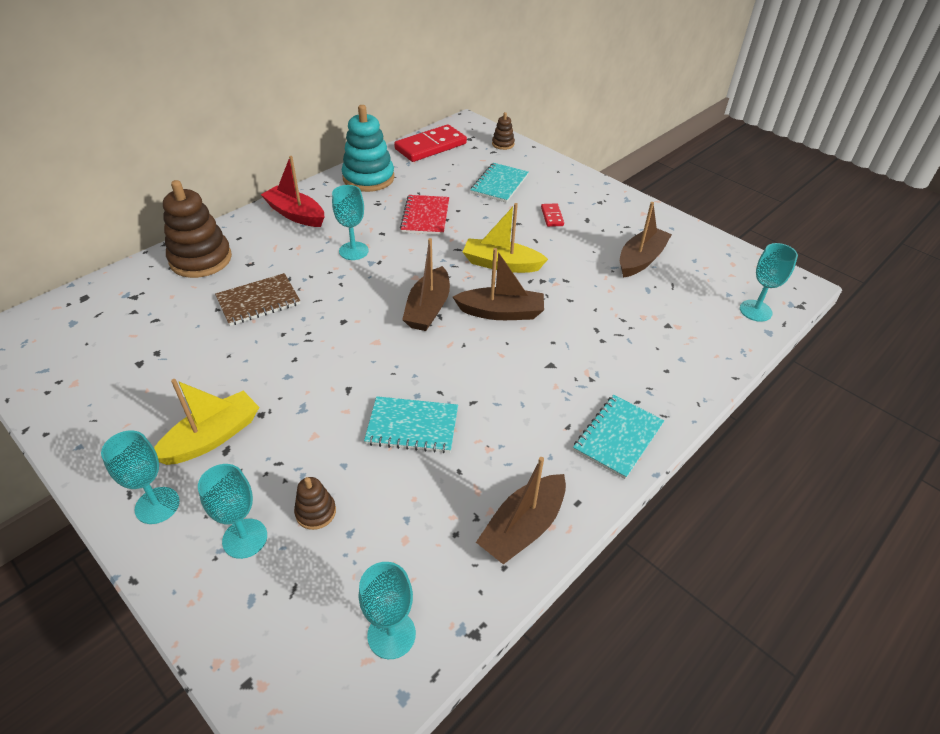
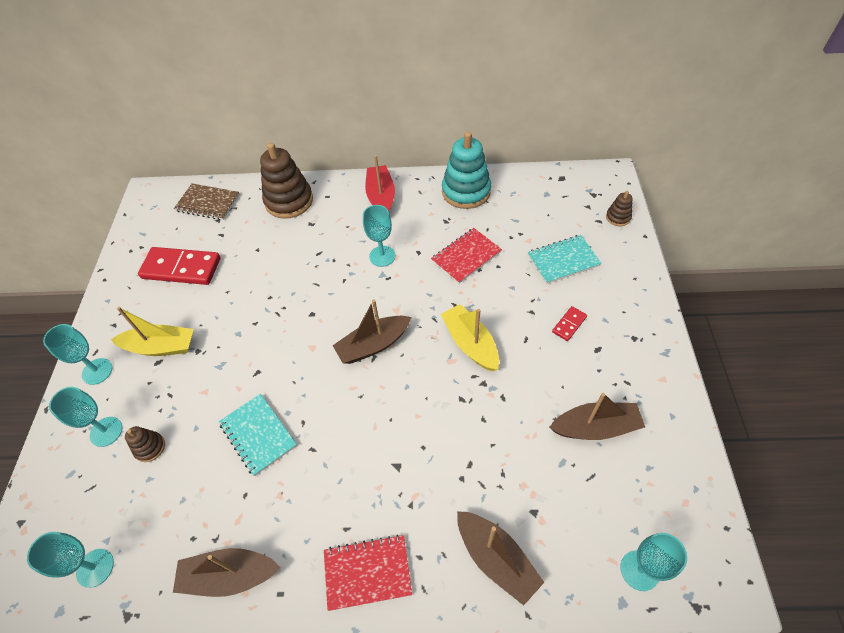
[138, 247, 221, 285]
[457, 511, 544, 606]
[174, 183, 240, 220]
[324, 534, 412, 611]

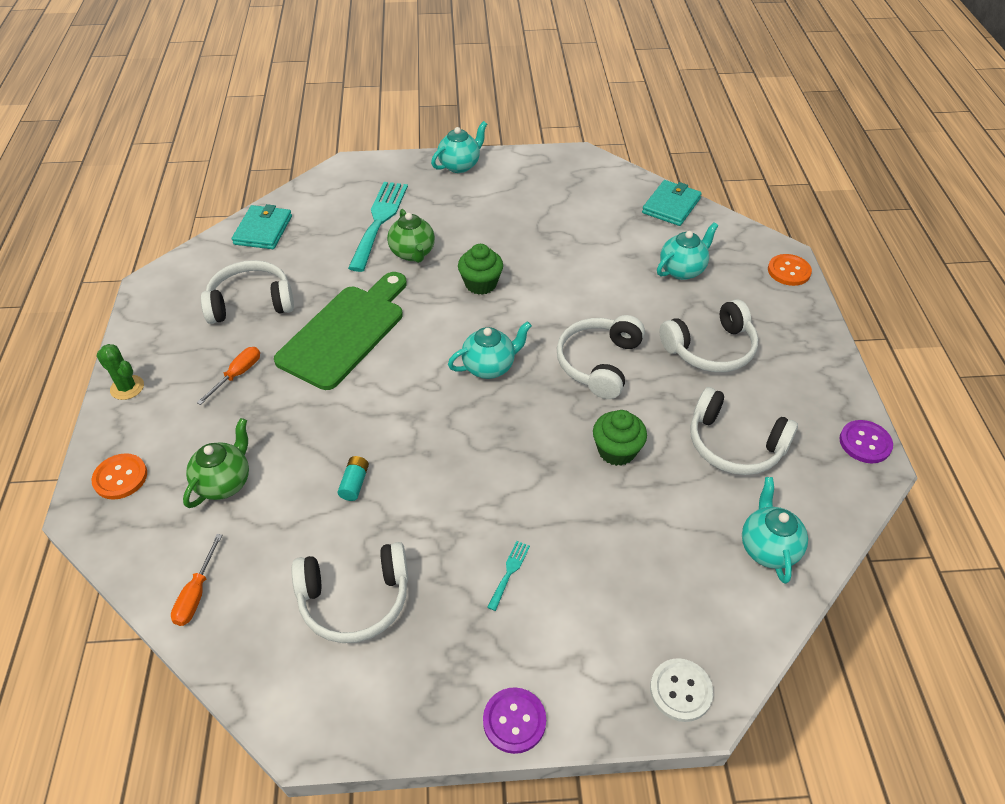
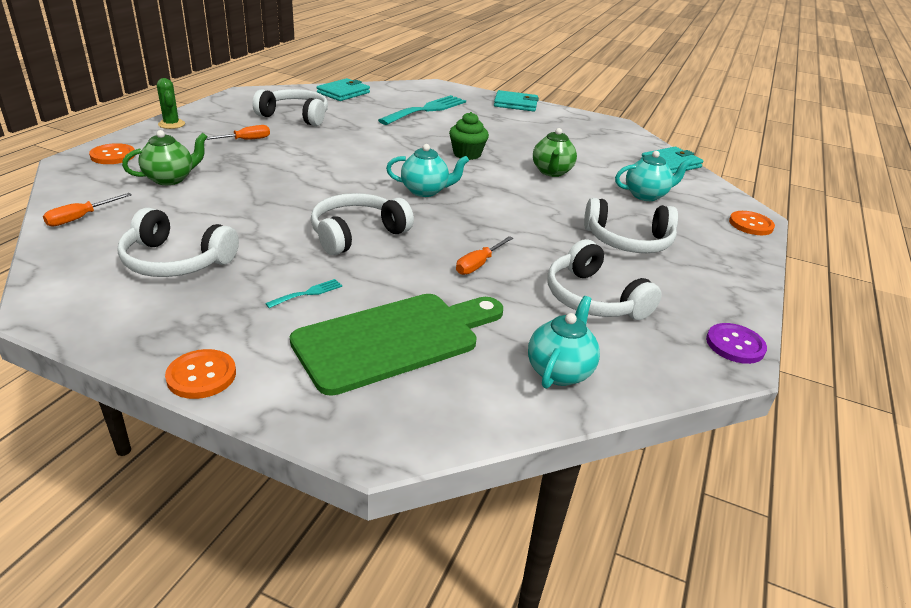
[494, 90, 539, 111]
[533, 128, 577, 177]
[290, 294, 503, 396]
[311, 193, 414, 255]
[456, 236, 513, 275]
[338, 456, 369, 501] (first image)
[650, 658, 713, 722] (first image)
[165, 349, 236, 399]

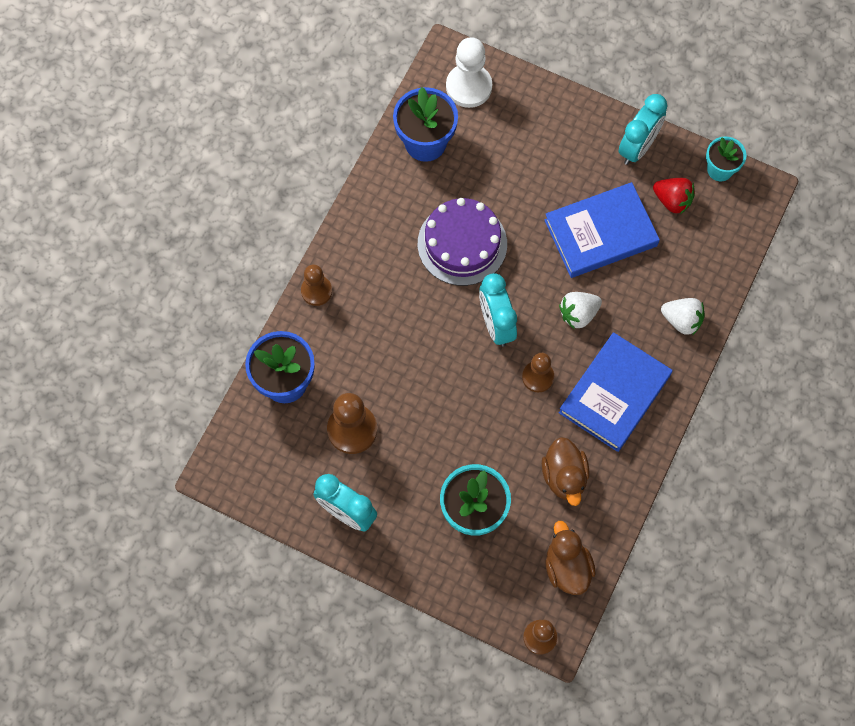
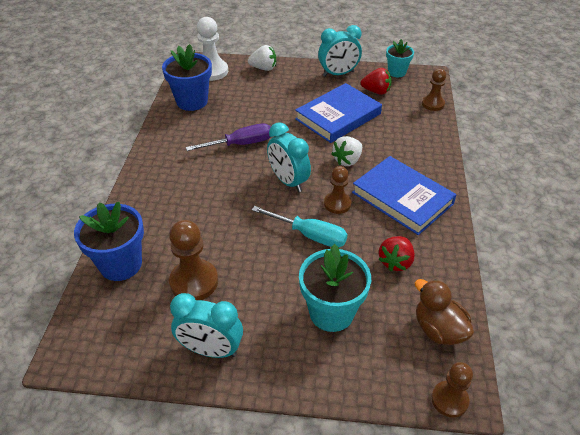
[318, 25, 362, 76]
[186, 123, 271, 151]
[422, 69, 446, 111]
[248, 45, 276, 71]
[352, 156, 457, 235]
[379, 236, 415, 271]
[252, 206, 347, 247]

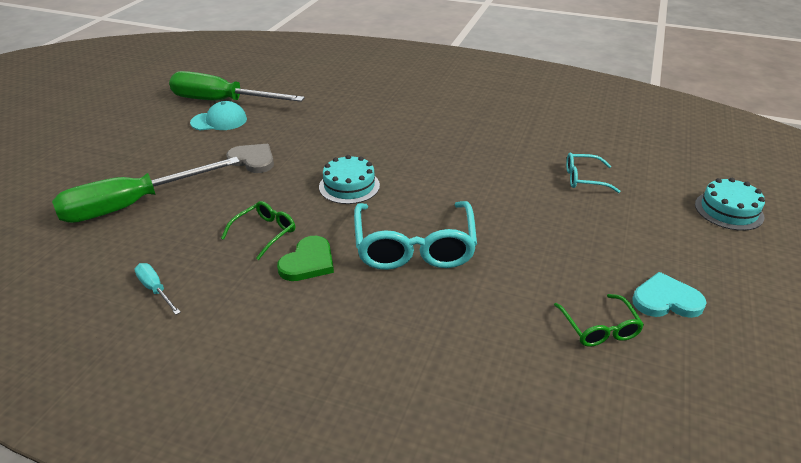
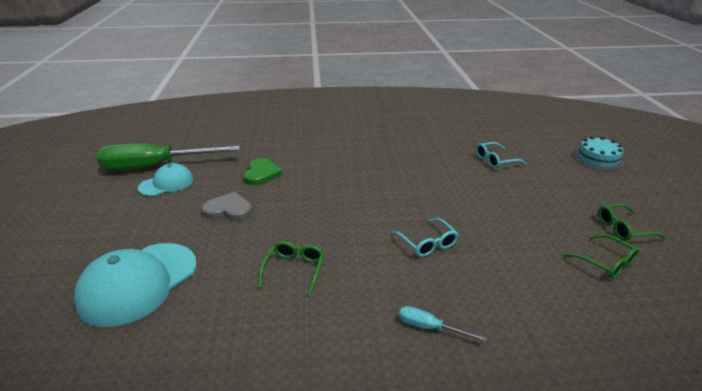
[319, 155, 380, 204] (first image)
[74, 243, 197, 327]
[392, 218, 459, 257]
[243, 158, 282, 185]
[399, 306, 487, 342]
[598, 204, 666, 241]

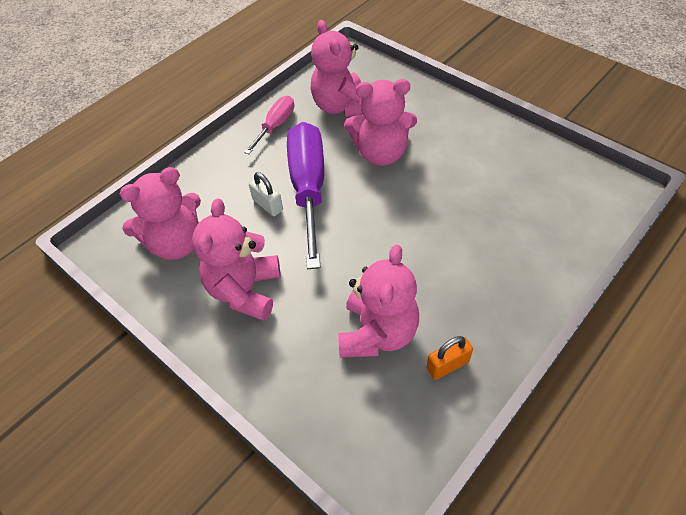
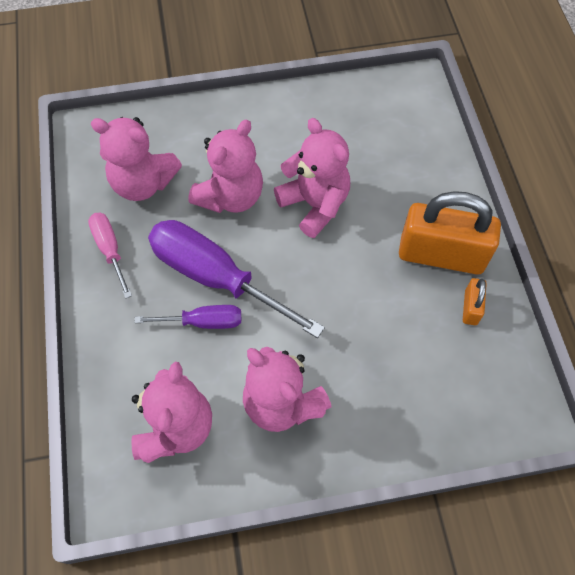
[135, 305, 241, 329]
[274, 118, 350, 238]
[399, 191, 501, 275]

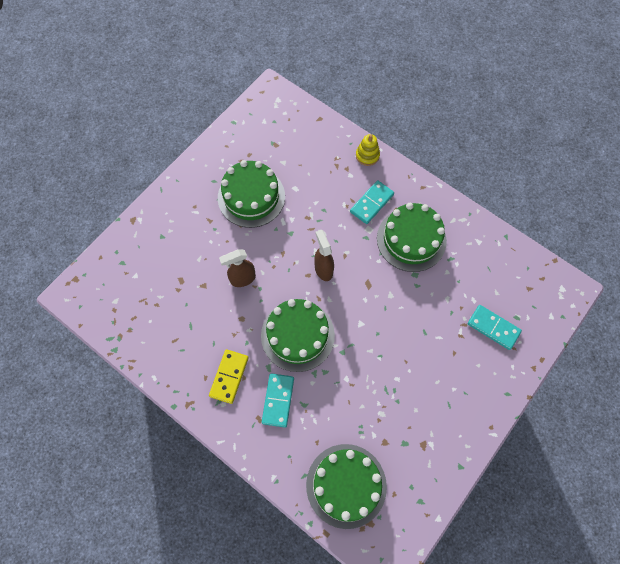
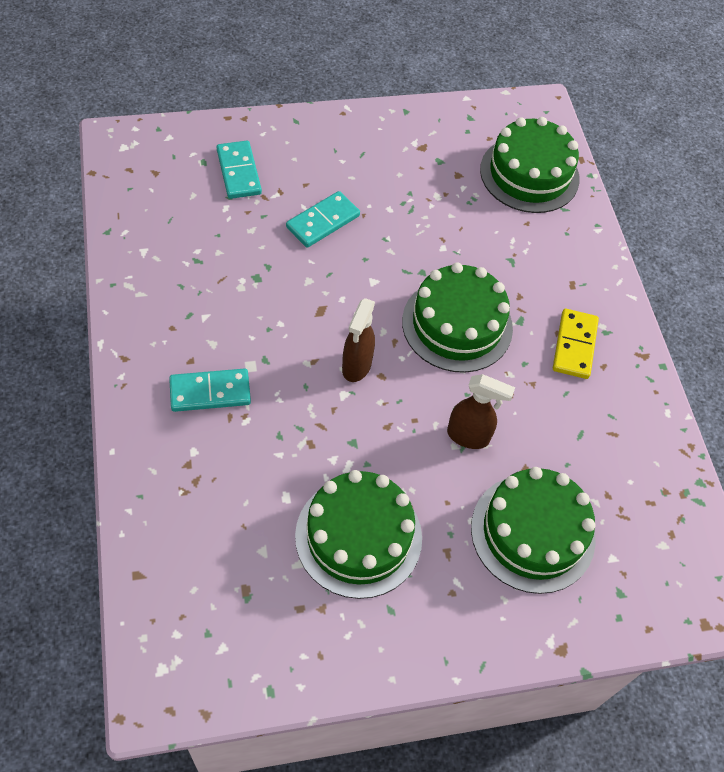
[356, 134, 380, 166] (first image)
[471, 467, 596, 594]
[553, 309, 599, 379]
[286, 191, 360, 248]

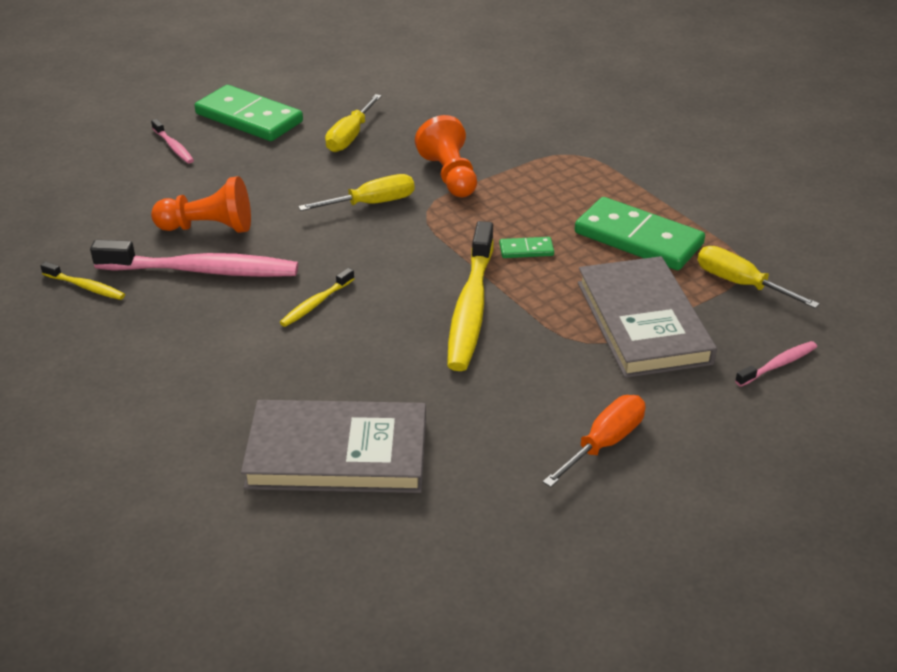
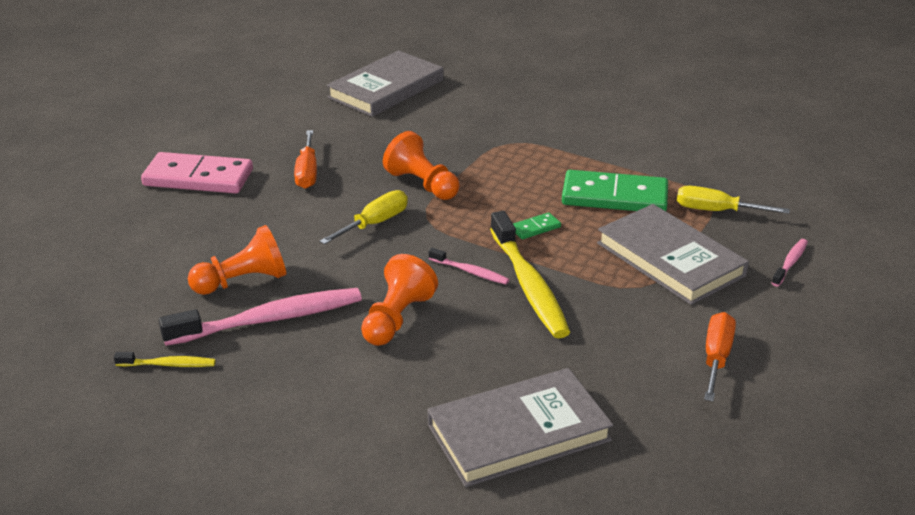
[141, 152, 253, 194]
[294, 130, 317, 189]
[429, 248, 509, 285]
[361, 254, 438, 346]
[327, 50, 443, 117]

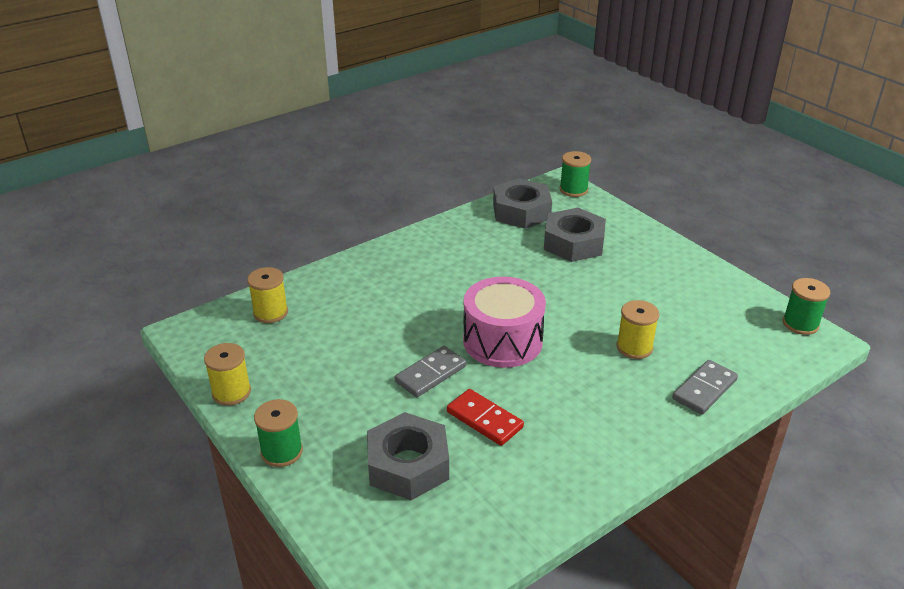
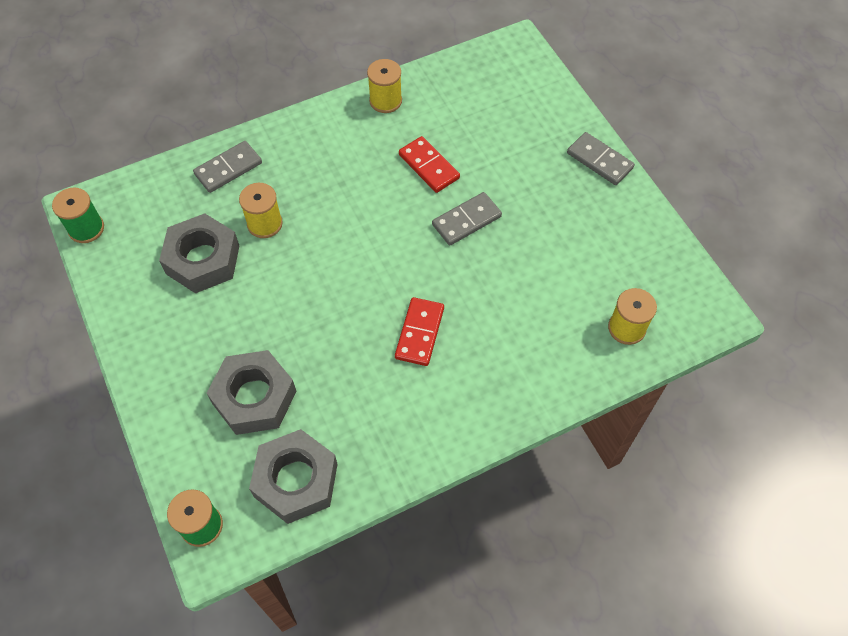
[463, 277, 546, 368] (first image)
[367, 59, 402, 113]
[567, 132, 635, 185]
[159, 214, 239, 293]
[395, 297, 444, 366]

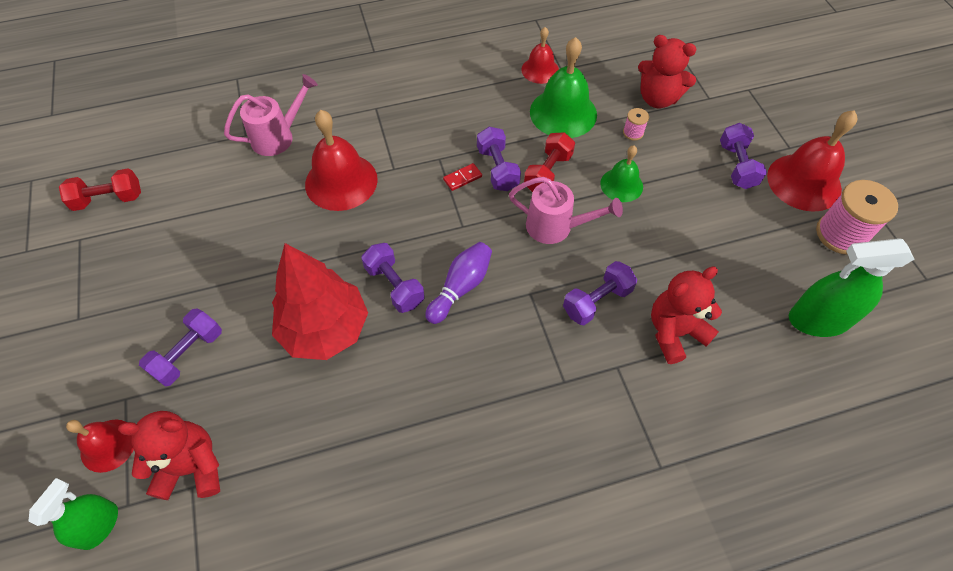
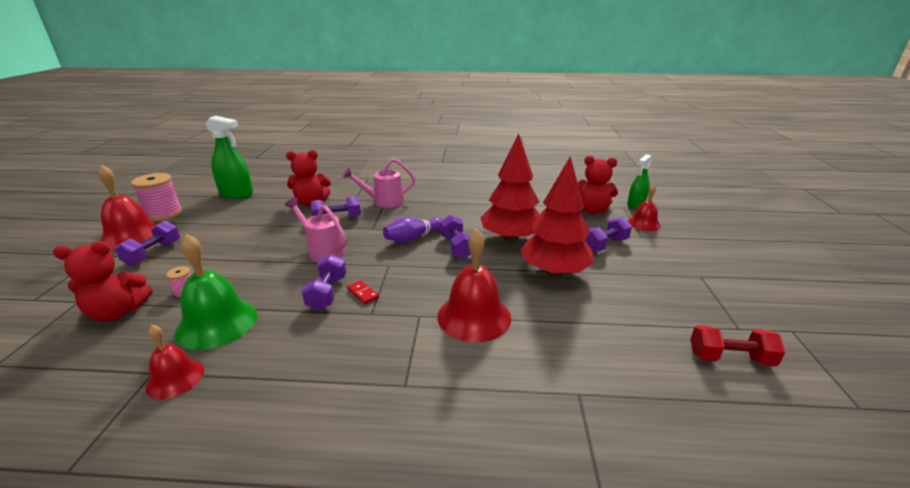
[53, 241, 152, 322]
[343, 158, 415, 208]
[524, 132, 575, 192] (first image)
[600, 145, 643, 202] (first image)
[347, 280, 379, 304]
[520, 156, 594, 277]

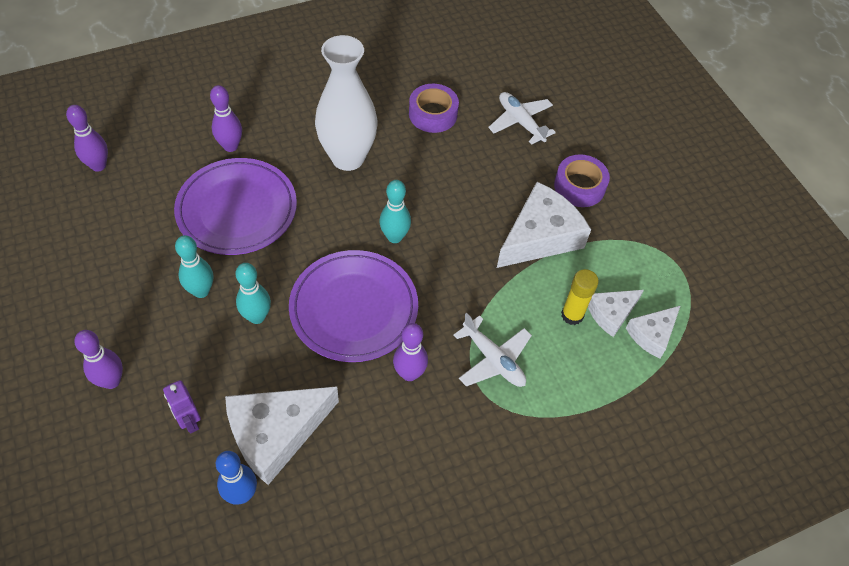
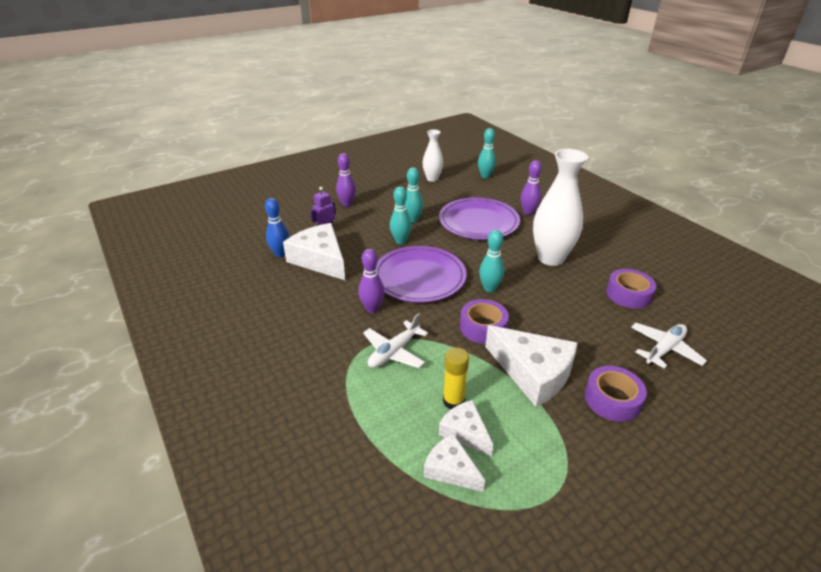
[478, 128, 496, 178]
[423, 130, 443, 182]
[460, 299, 509, 344]

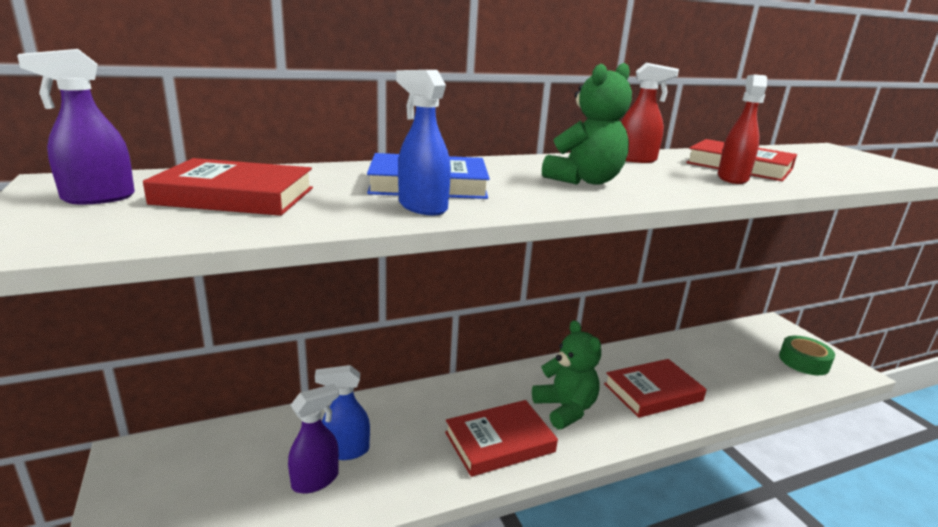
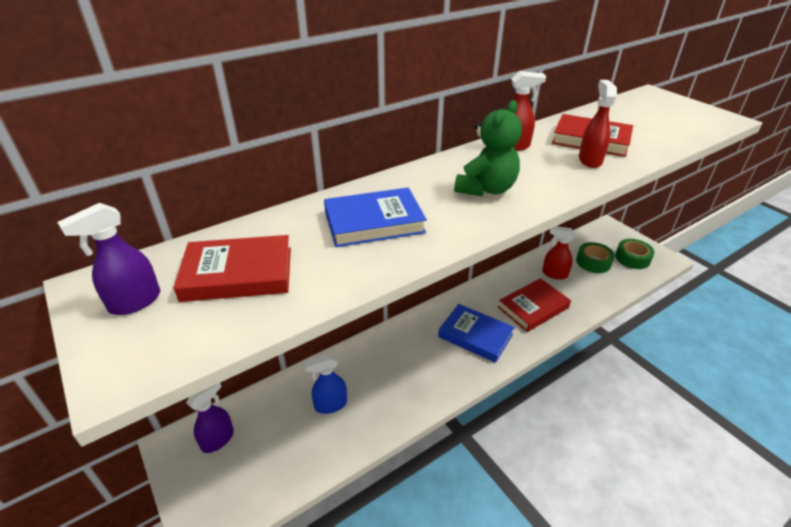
[396, 70, 451, 215] (first image)
[438, 304, 515, 363]
[186, 383, 234, 453]
[445, 400, 558, 477] (first image)
[542, 226, 575, 280]
[576, 242, 615, 273]

